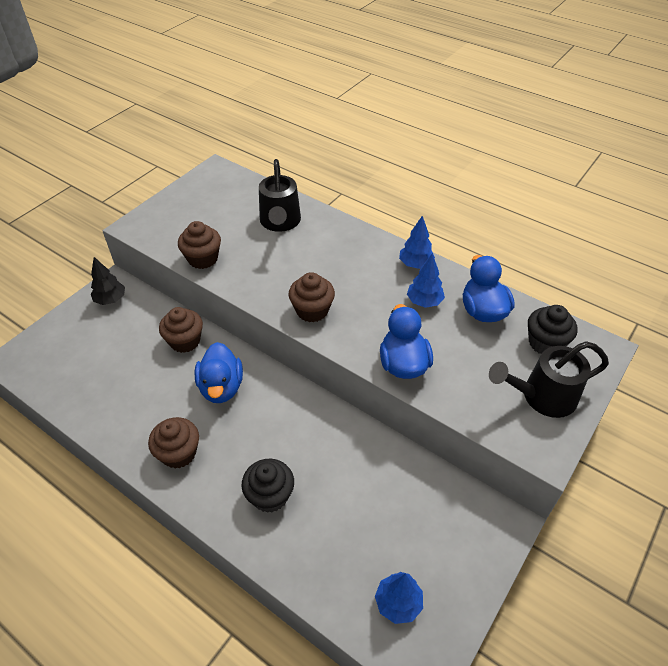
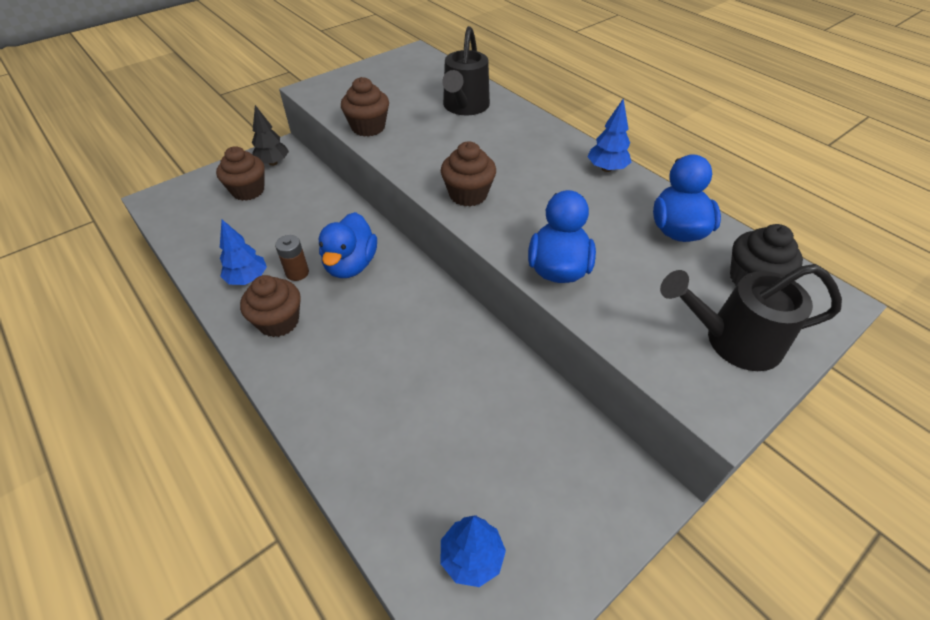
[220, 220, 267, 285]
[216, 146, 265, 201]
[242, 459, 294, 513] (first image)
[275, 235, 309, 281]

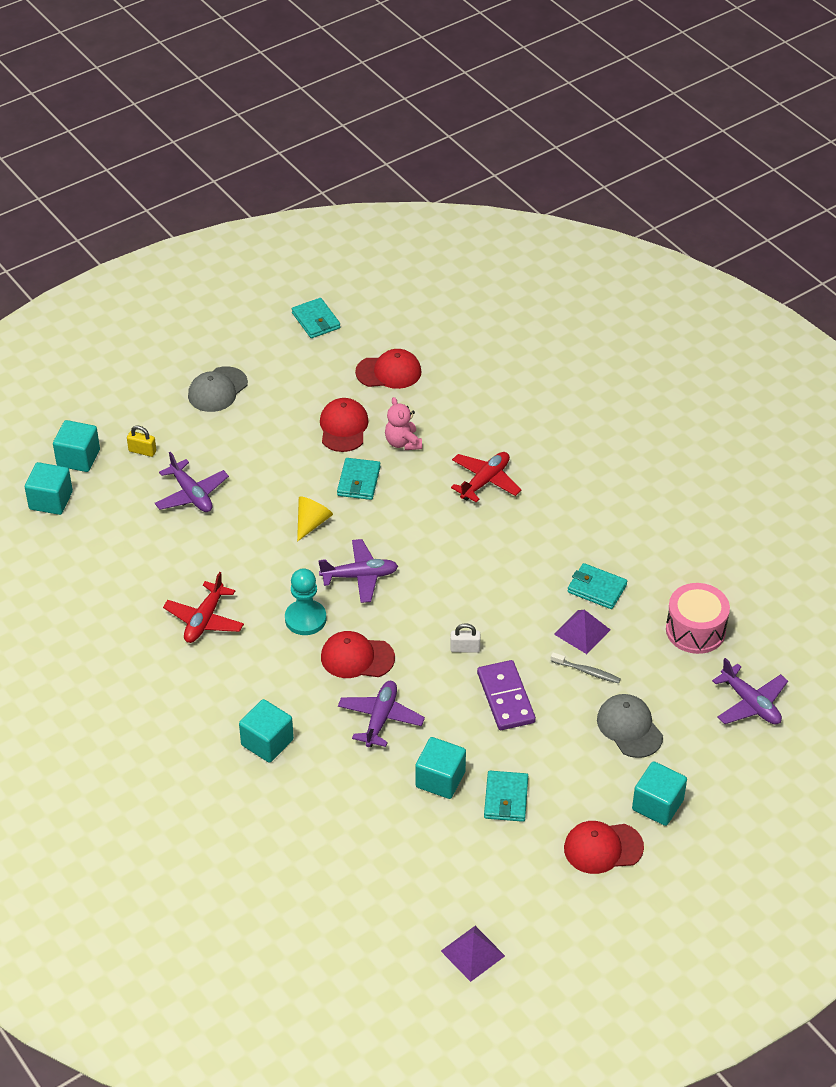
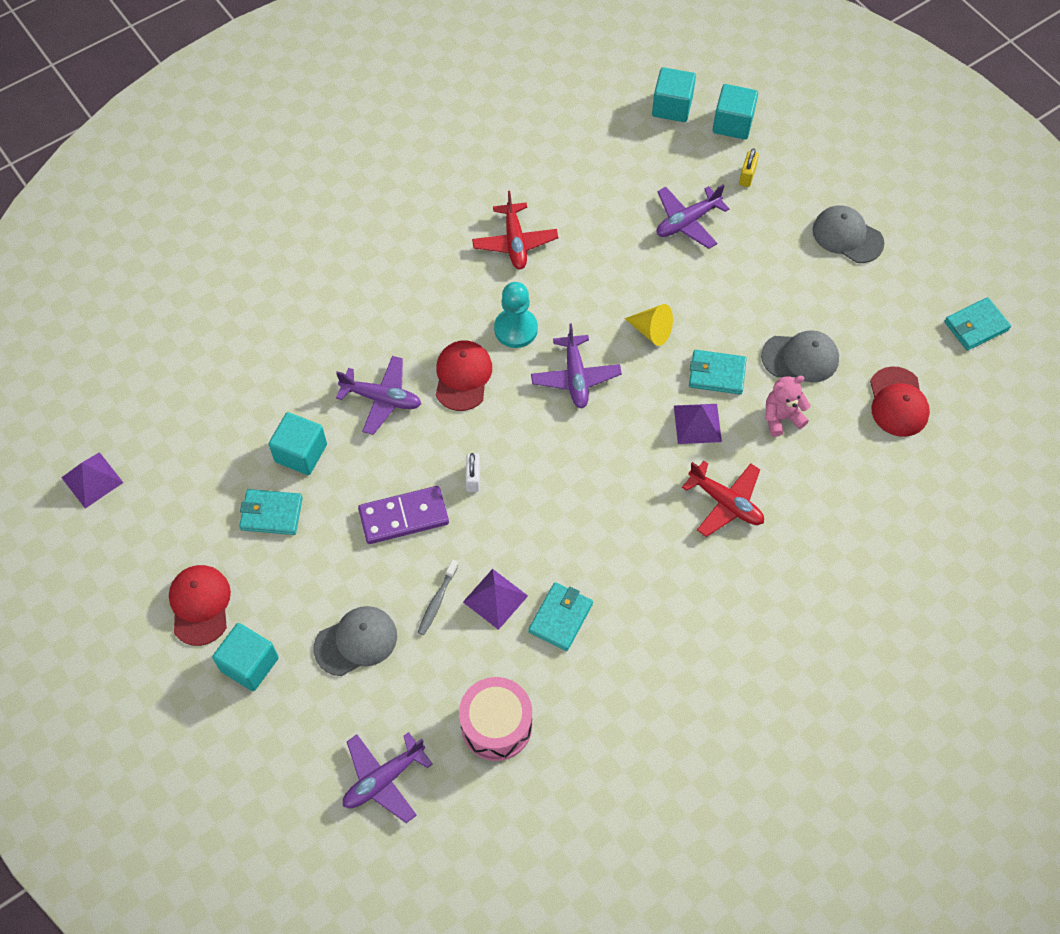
[761, 330, 839, 383]
[472, 191, 558, 269]
[239, 699, 294, 763] (first image)
[674, 404, 722, 444]

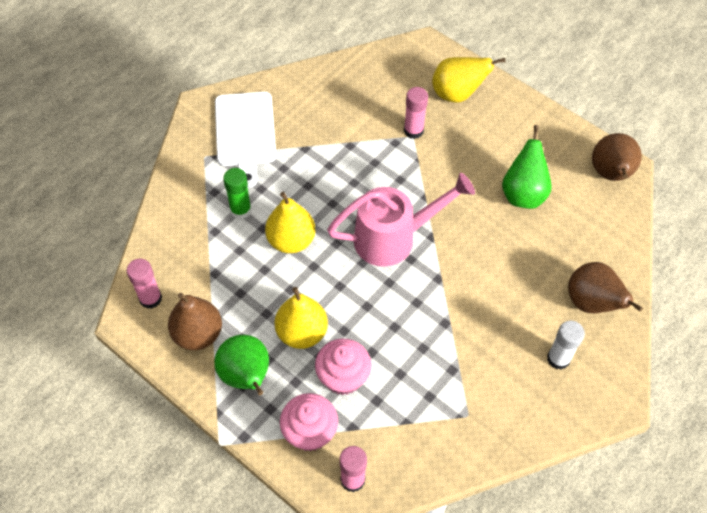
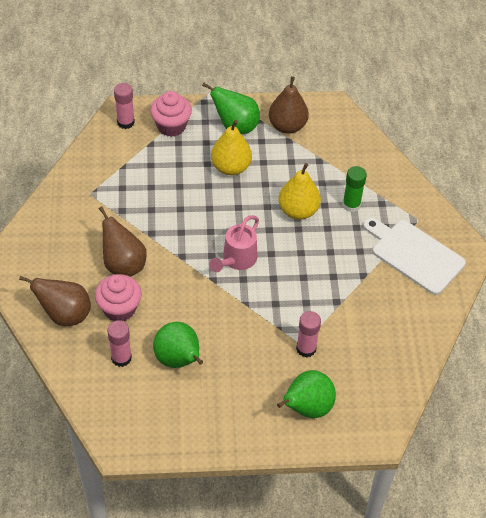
[277, 370, 336, 418]
[99, 206, 147, 277]
[209, 215, 259, 272]
[107, 320, 132, 367]
[547, 321, 585, 370] (first image)
[95, 274, 142, 321]

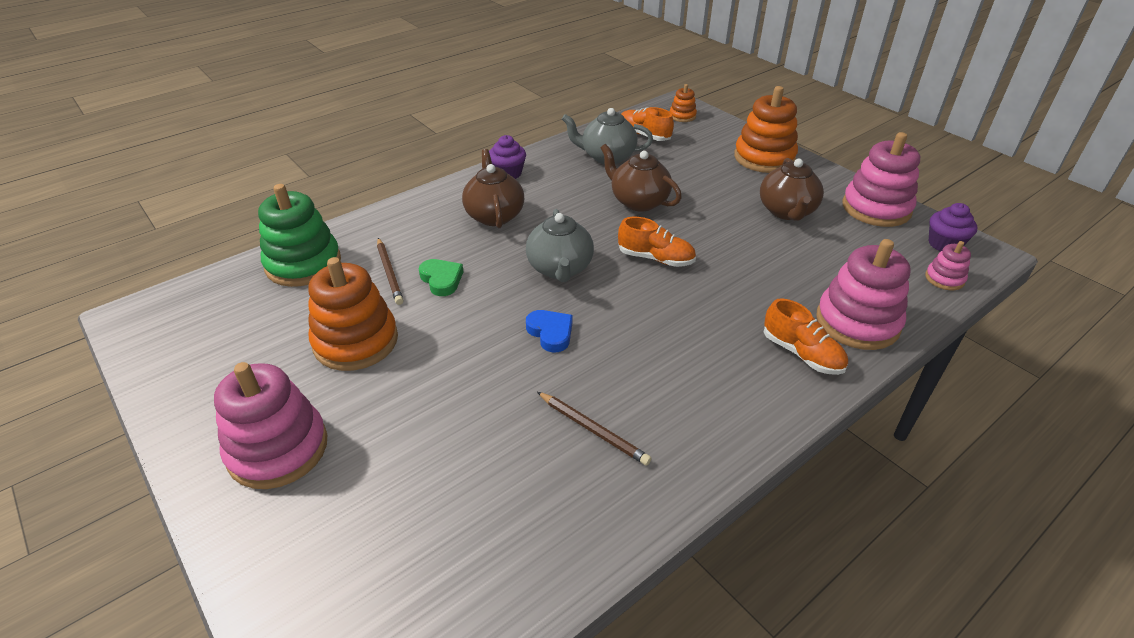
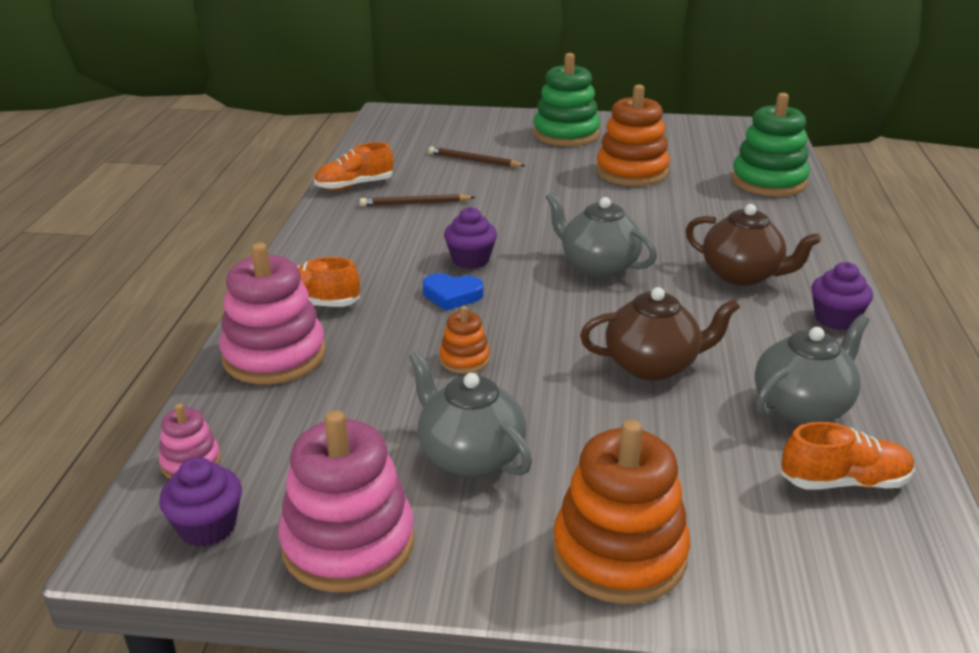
[439, 306, 490, 374]
[409, 351, 532, 477]
[314, 142, 393, 190]
[428, 146, 525, 167]
[419, 259, 464, 296] (first image)
[423, 273, 483, 311]
[533, 53, 600, 146]
[444, 207, 497, 269]

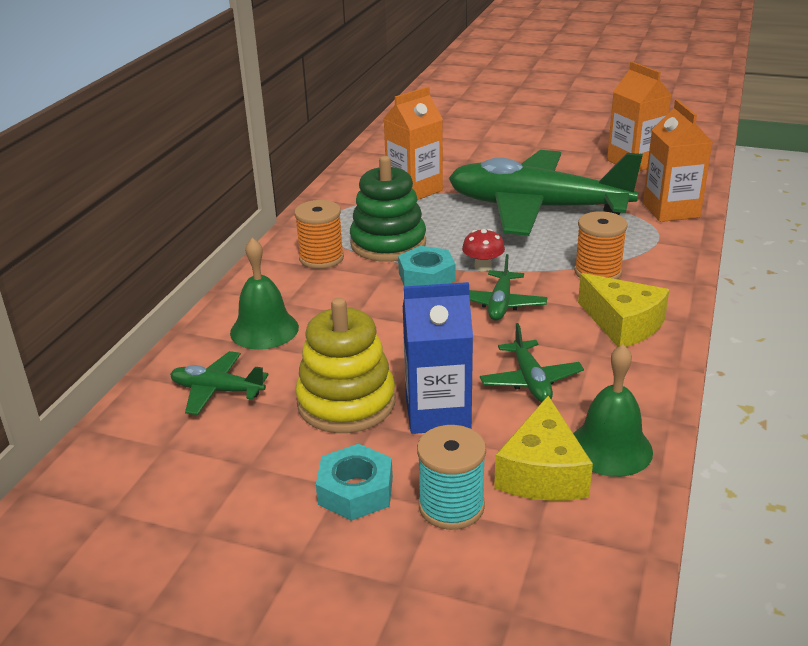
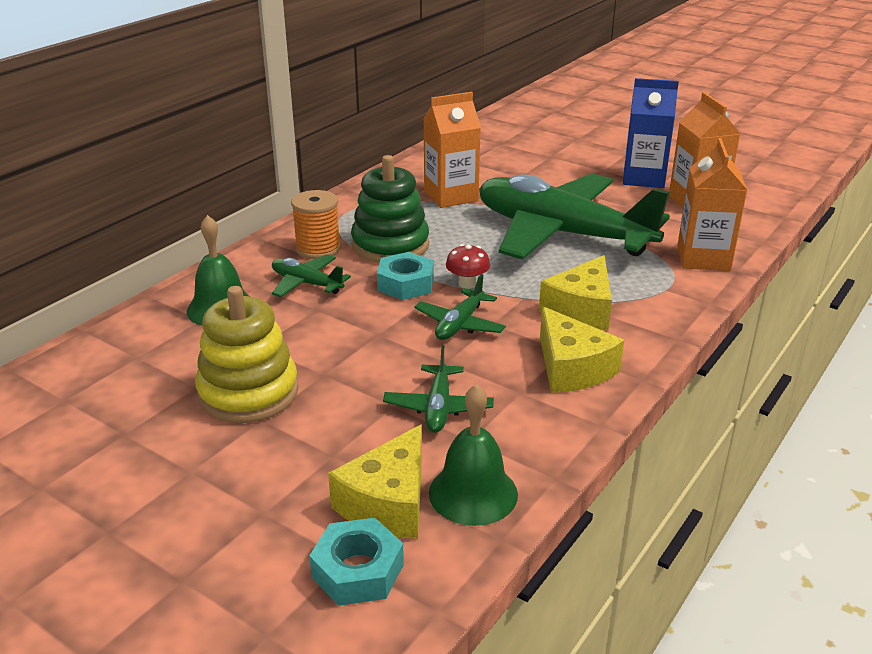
[539, 255, 612, 331]
[623, 78, 679, 188]
[272, 255, 351, 297]
[417, 425, 486, 530] (first image)
[309, 518, 404, 606]

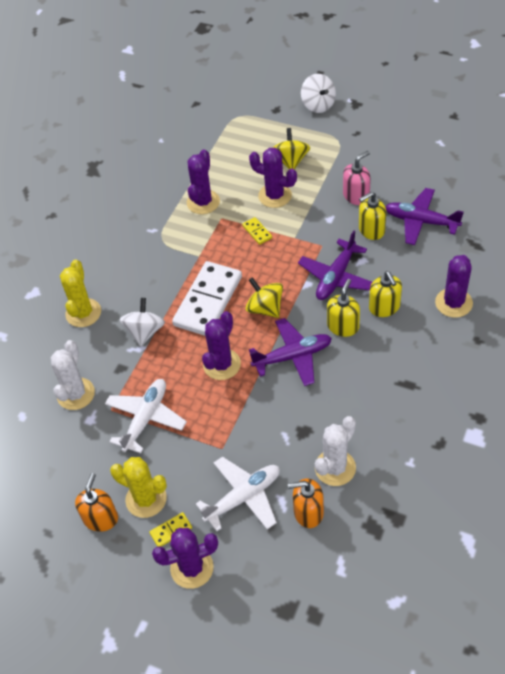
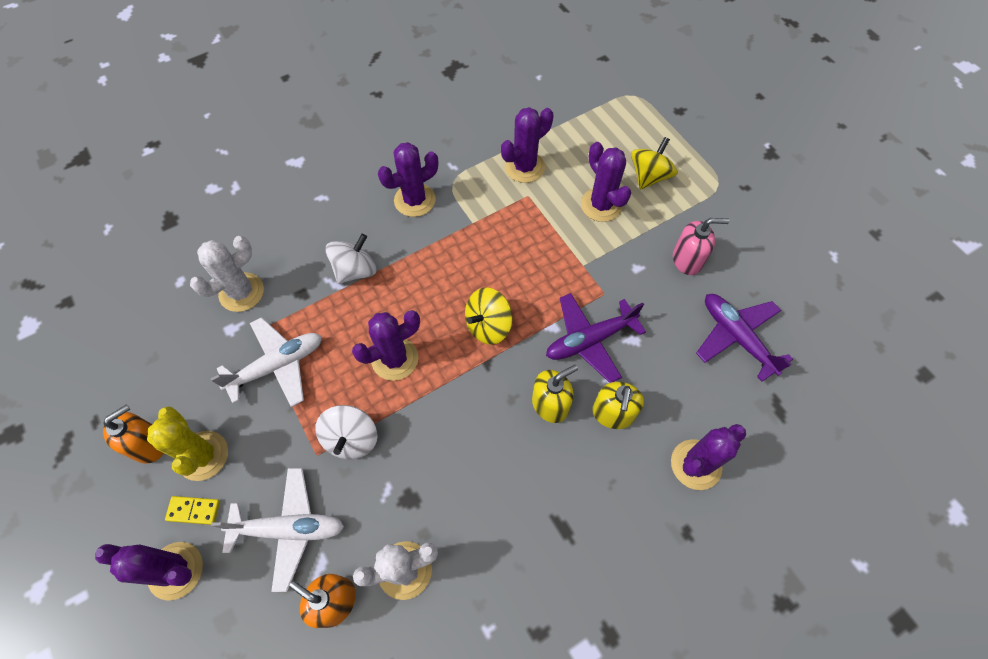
[315, 405, 378, 459]
[359, 192, 386, 240] (first image)
[242, 217, 272, 245] (first image)
[60, 259, 101, 327] (first image)
[172, 261, 242, 336] (first image)
[465, 288, 513, 345]
[249, 318, 332, 386] (first image)
[378, 142, 438, 217]

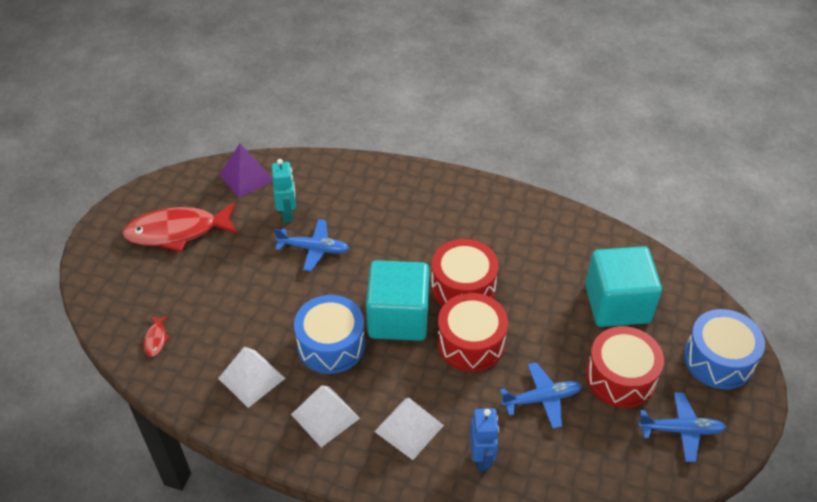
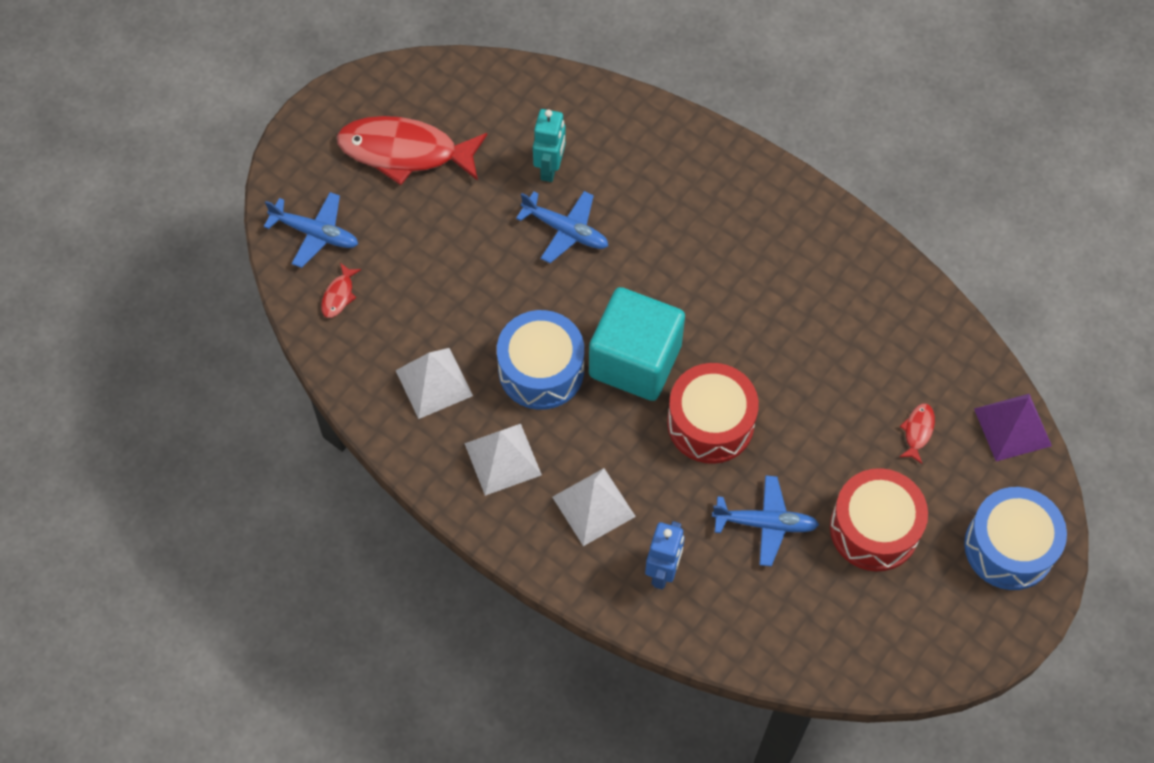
[974, 394, 1052, 461]
[431, 239, 498, 306] (first image)
[899, 403, 935, 464]
[264, 192, 358, 268]

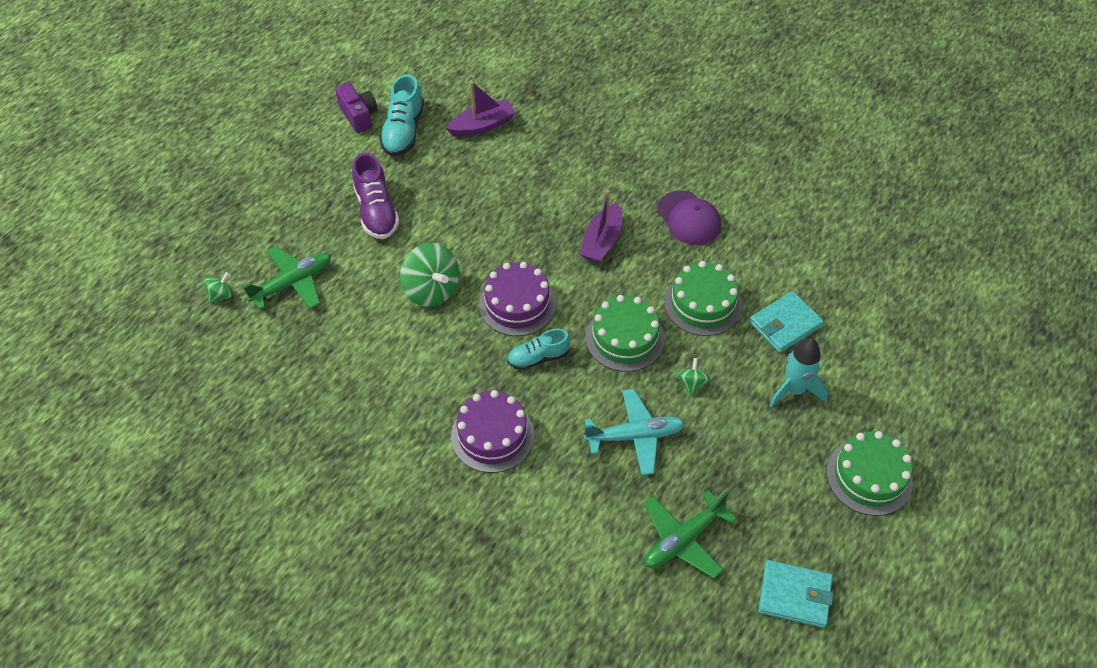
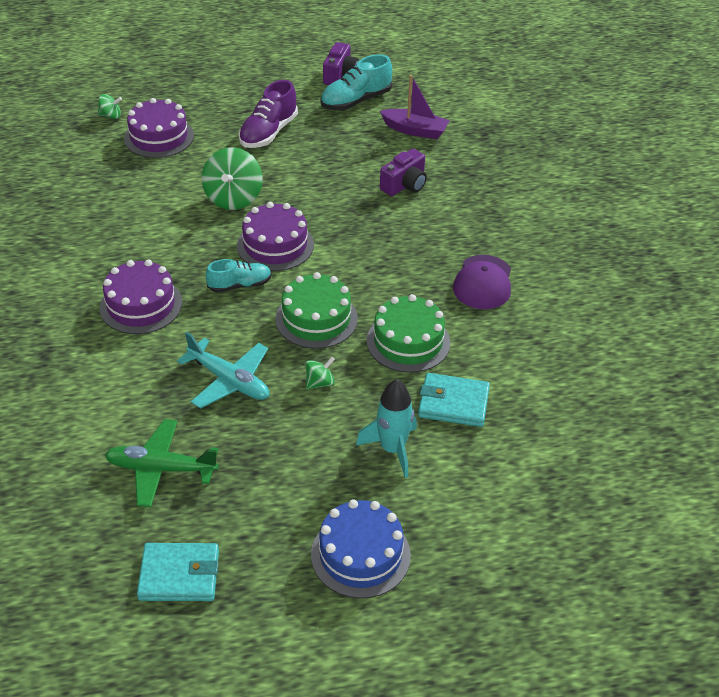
[579, 190, 622, 263] (first image)
[124, 98, 194, 158]
[206, 259, 272, 293]
[311, 499, 411, 599]
[137, 543, 219, 601]
[380, 149, 427, 196]

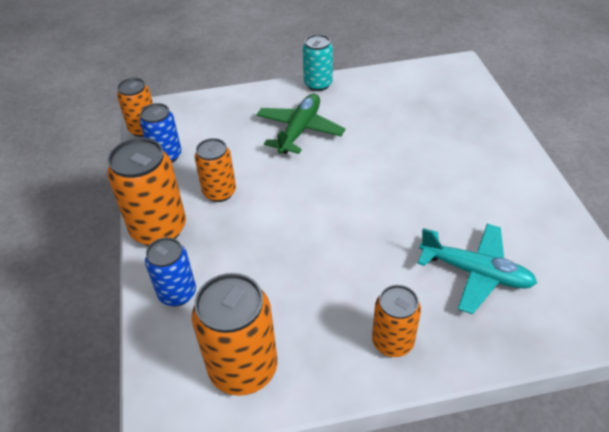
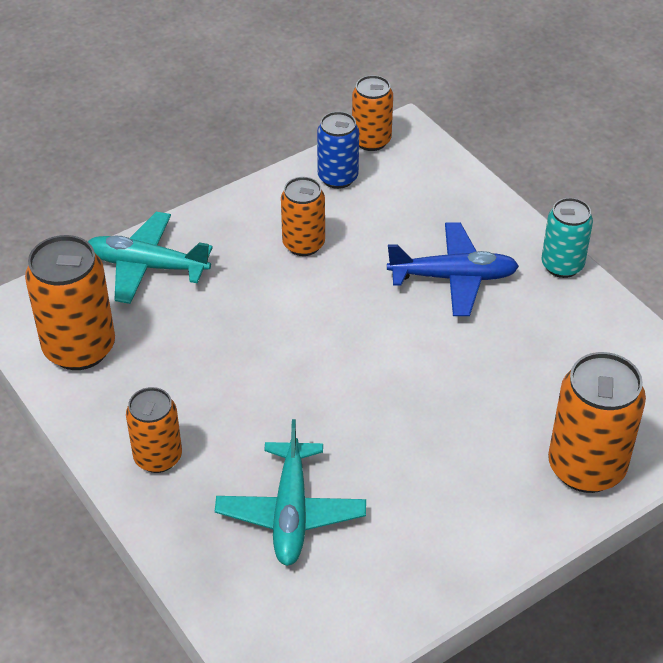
[387, 223, 519, 316]
[548, 352, 646, 493]
[88, 212, 213, 304]

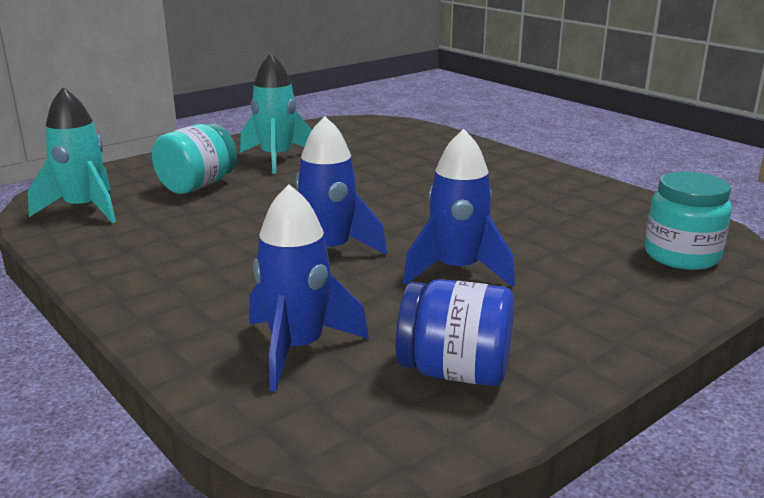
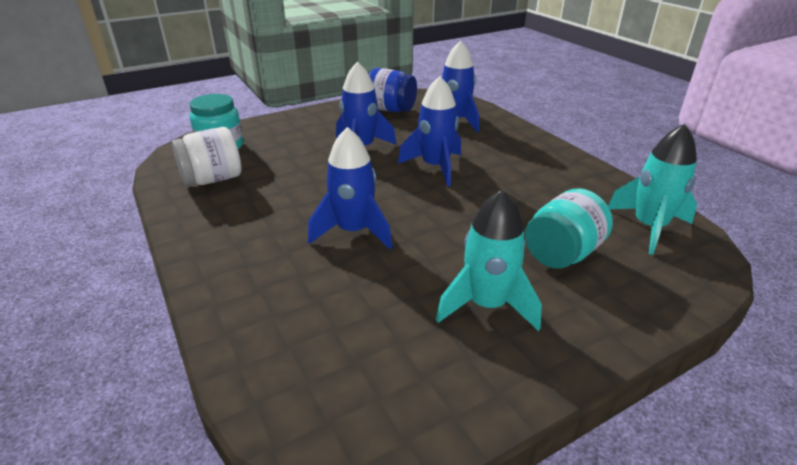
[172, 127, 242, 186]
[308, 127, 393, 249]

